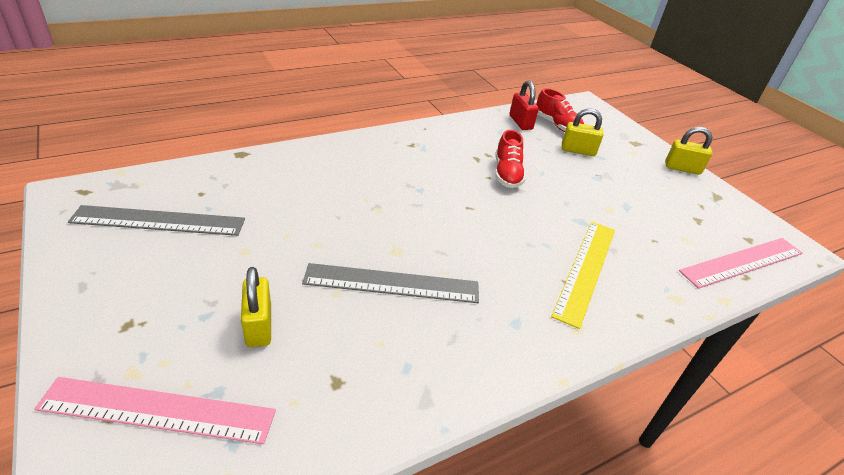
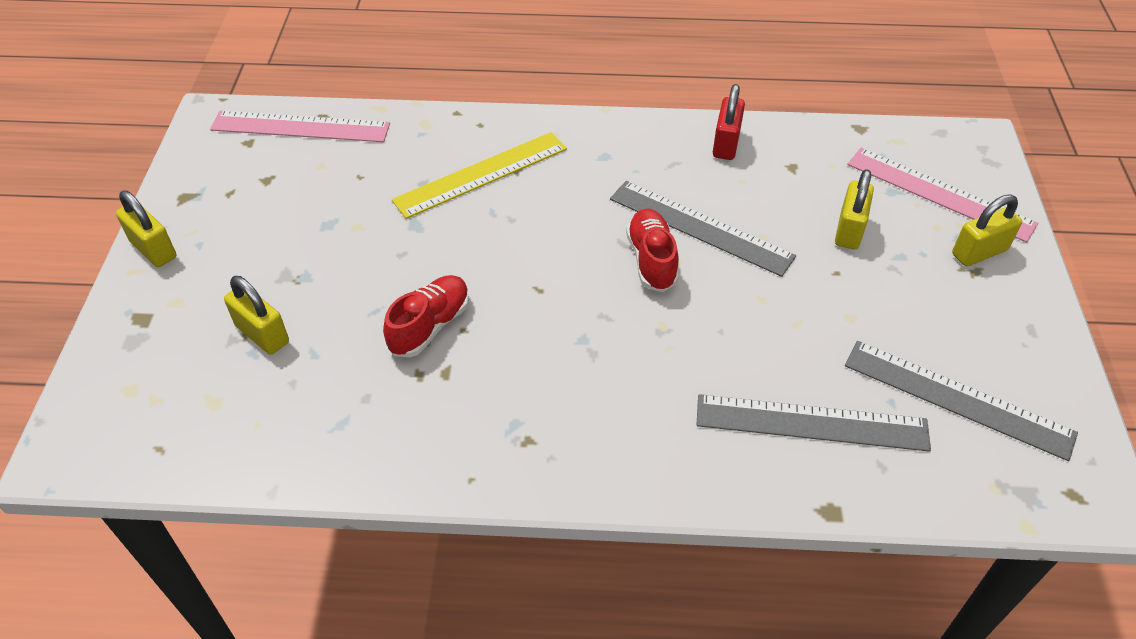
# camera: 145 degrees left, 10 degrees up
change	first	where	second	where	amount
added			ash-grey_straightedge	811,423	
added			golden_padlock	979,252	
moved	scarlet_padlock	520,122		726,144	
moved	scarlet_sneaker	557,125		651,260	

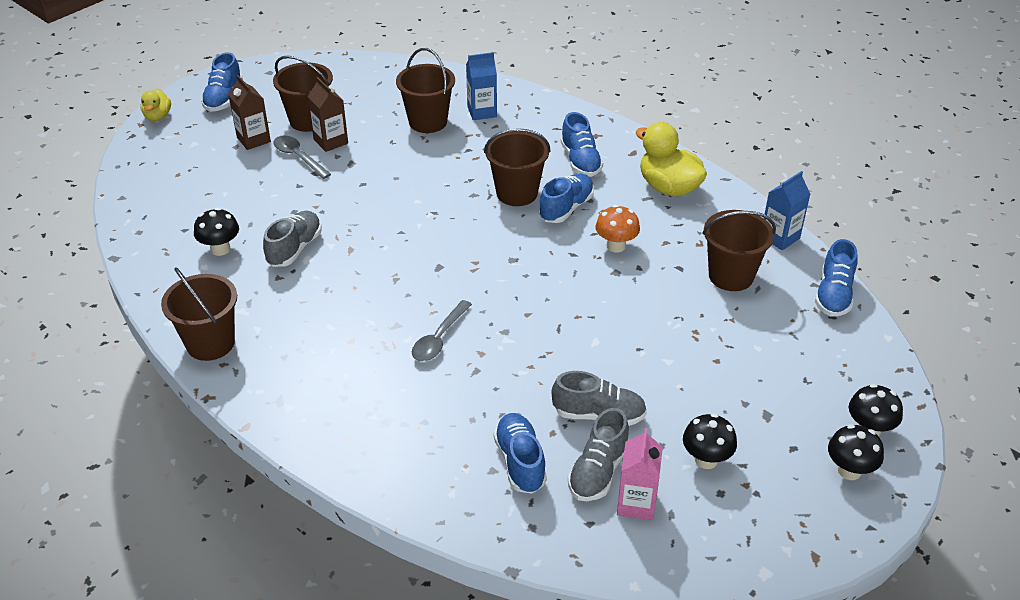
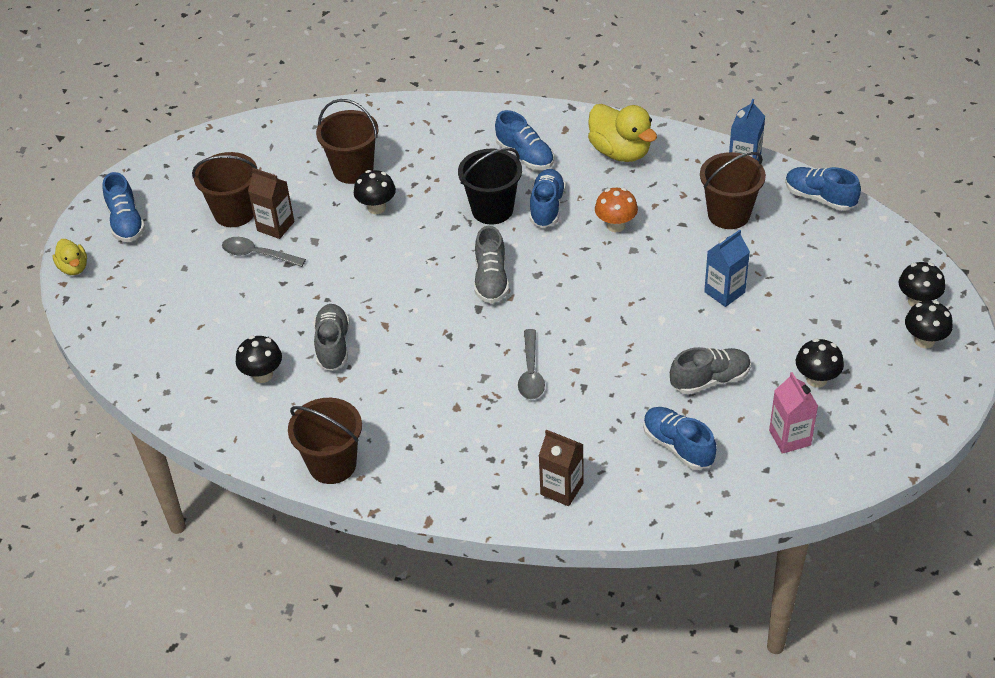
# camera: 25 degrees left, 5 degrees up
change	first	where	second	where	amount
added			ebony_toadstool	377,207	
moved	dark_brown_milk_carton	253,140		562,489	
moved	cobalt_milk_carton	482,112		724,292	
moved	ash-grey_sneaker	598,471		491,280	
recoloured	dark_brown_bucket	517,193	ebony_bucket	492,210	
turned	golden_toy_duck	668,187		620,152	150 degrees counterclockwise
turned	cobalt_sneaker	833,295		819,198	135 degrees clockwise

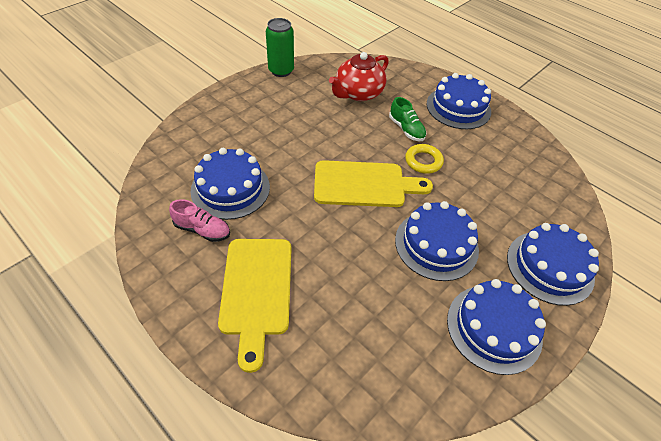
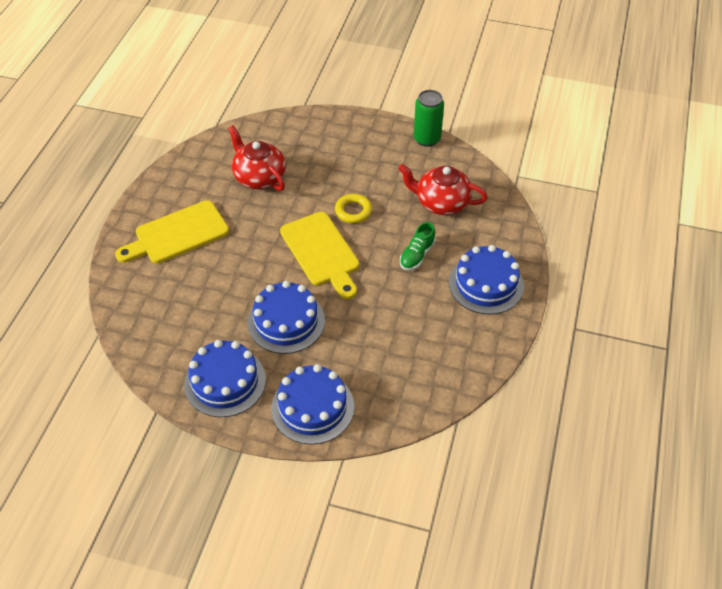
# camera: 65 degrees right, 0 degrees up
change	first	where	second	where	amount
removed	rose-pink_sneaker	202,230			
moved	golden_hoop	423,161		353,211	
replaced	cobalt_cake	230,188	scarlet_teapot	259,177	

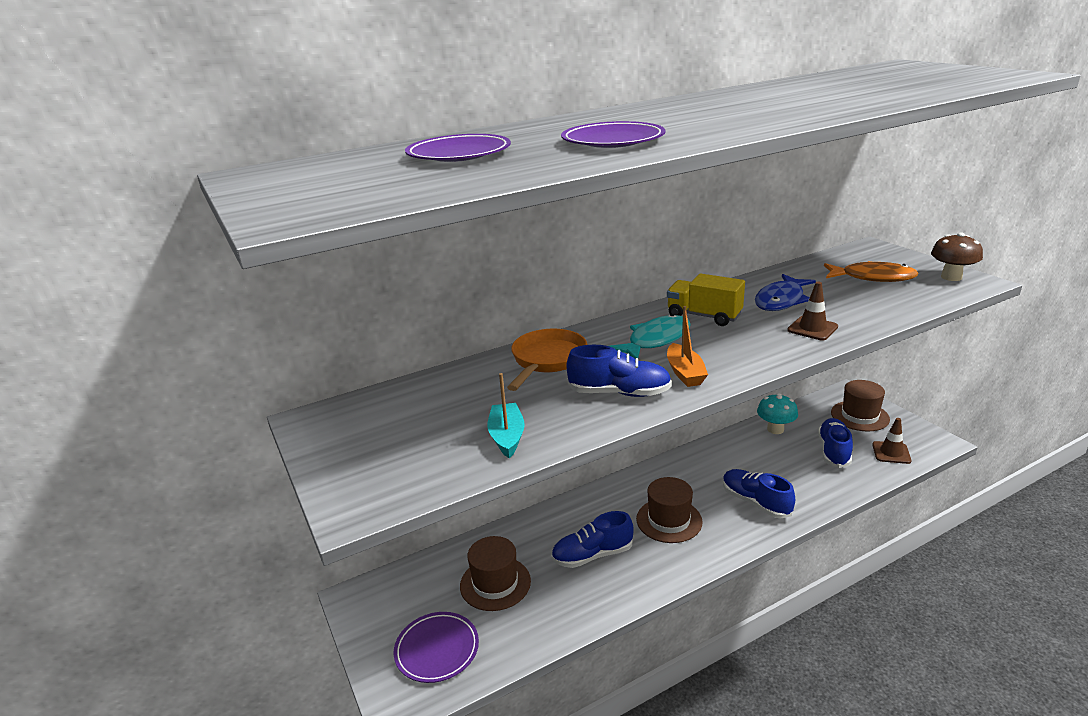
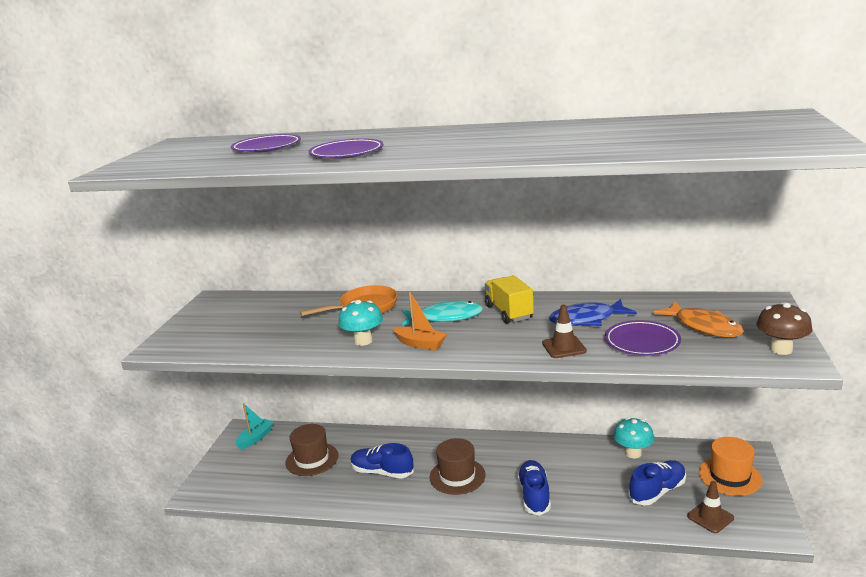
# camera: 40 degrees right, 5 degrees down
change	first	where	second	where	amount
moved	purple_flat_dish	437,650		642,342	
moved	turquoise_toy_boat	507,437		255,438	
replaced	cobalt_sneaker	619,393	turquoise_toadstool	363,341	
recoloured	dark_brown_tall_hat	859,416	orange_tall_hat	730,476	
turned	orange_toy_boat	685,373		420,344	90 degrees counterclockwise

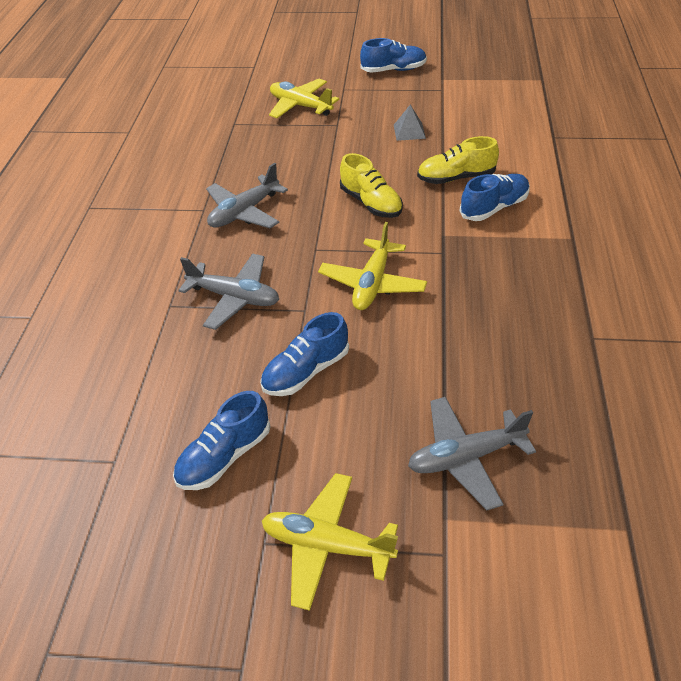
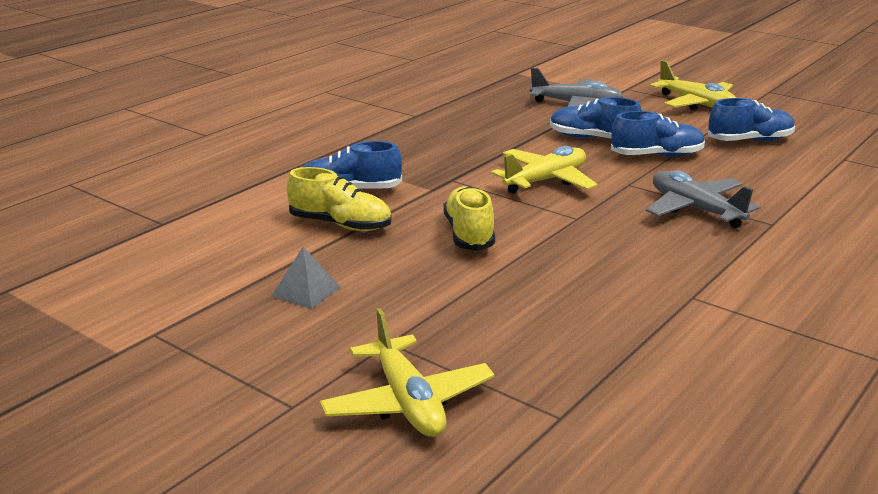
# camera: 150 degrees left, 20 degrees down
change	first	where	second	where	amount
removed	ash-grey_toy_plane	244,212			
moved	cobalt_sneaker	393,70		593,139	

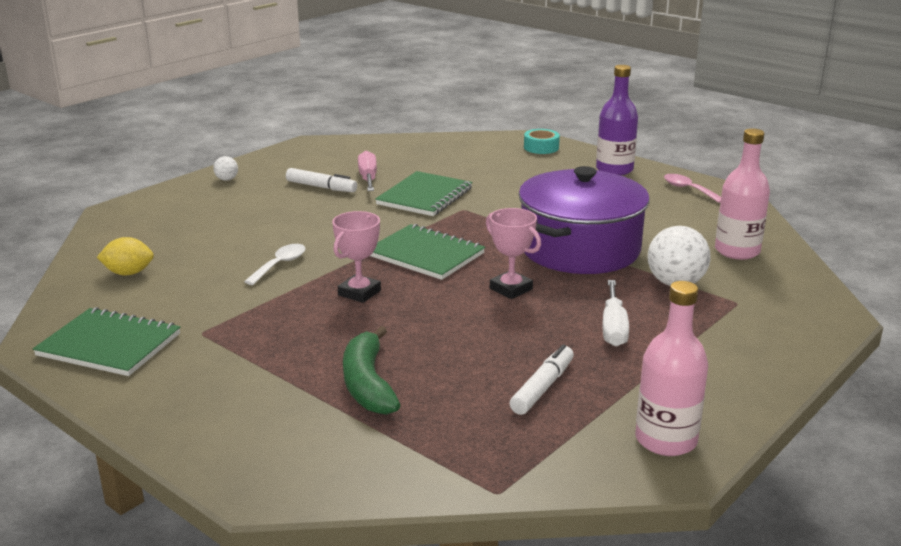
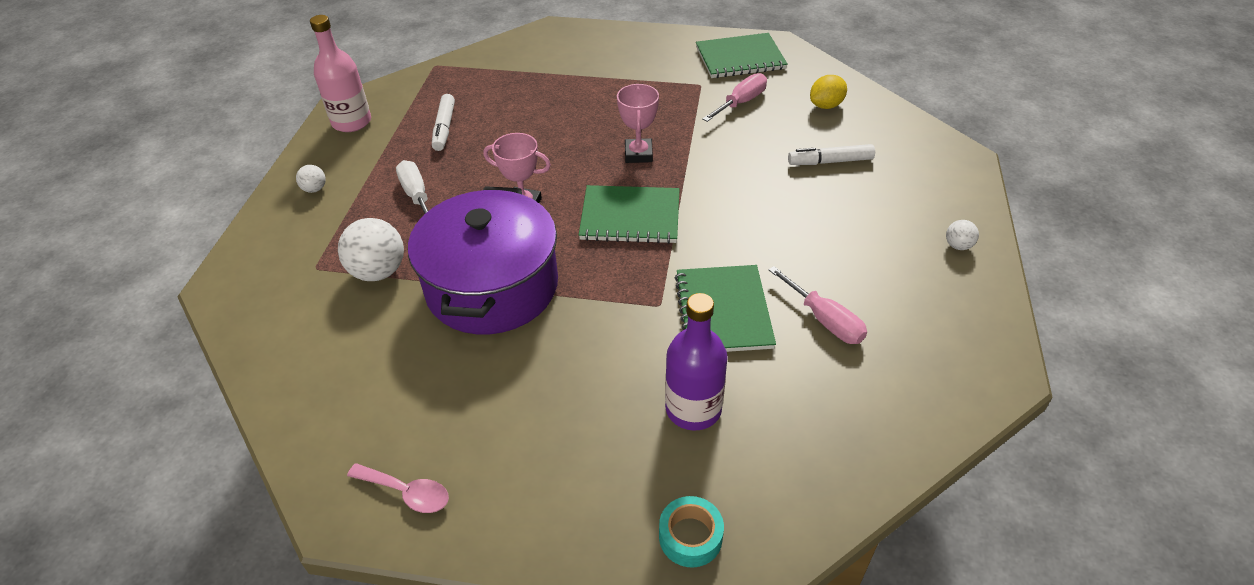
# camera: 150 degrees right, 20 degrees up
change	first	where	second	where	amount
removed	white_tablespoon	280,265			
removed	leaf-green_banana	368,384			
removed	rose-pink_bottle	737,251			
added			white_ball	315,189	
added			rose-pink_hand_screwdriver	741,102	
moved	white_marker_pen	321,187		830,161	
moved	purple_bottle	614,169		693,409	

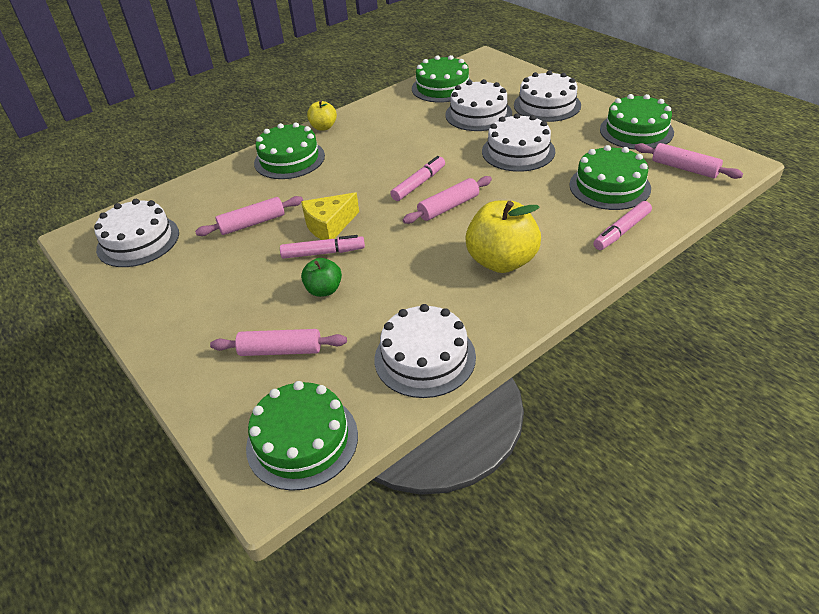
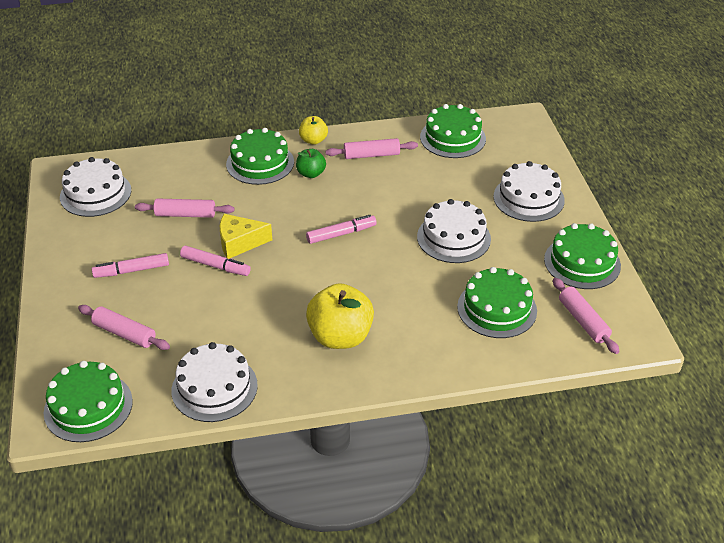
# camera: 25 degrees right, 0 degrees up
change	first	where	second	where	amount
removed	white_cake	478,114			
moved	leaf-green_apple_fruit	324,290		311,173	
moved	rose-pink_dough_roller	448,207		371,155	
moved	rose-pink_marker_pen	621,231		132,270	

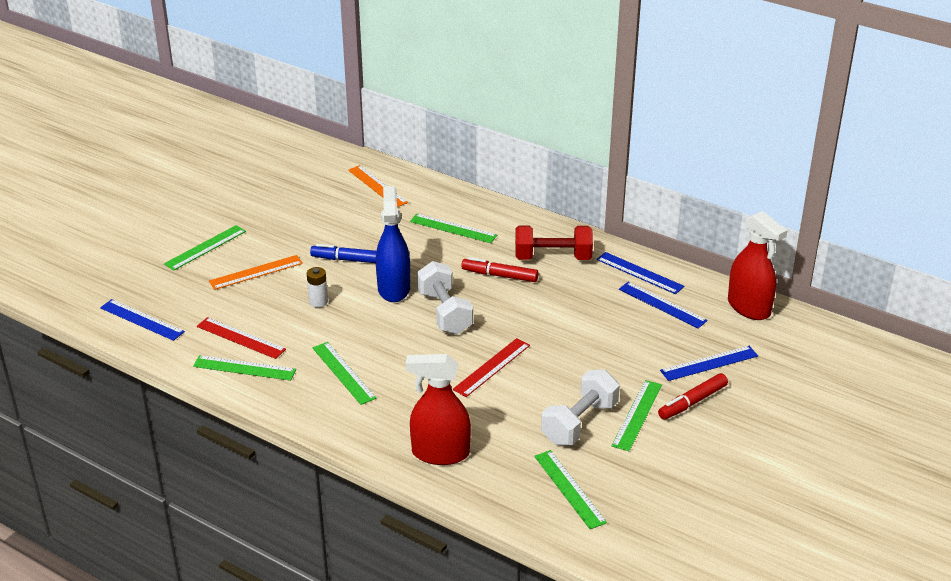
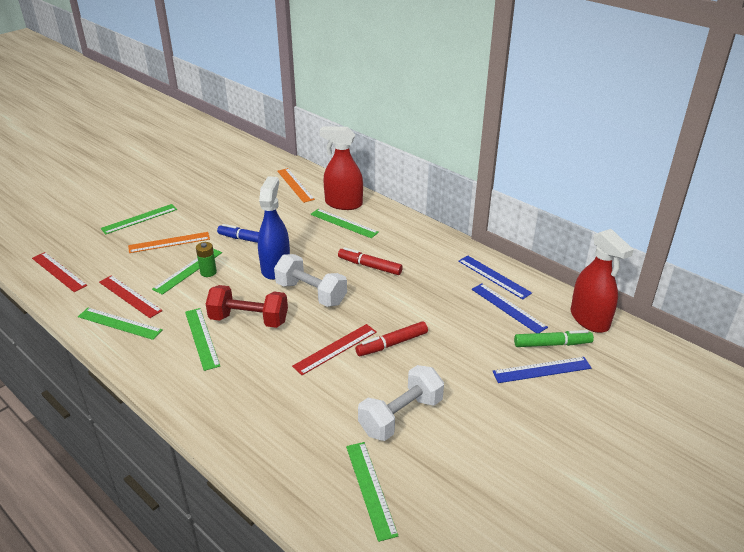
# camera: 10 degrees right, 0 degrees up
change	first	where	second	where	amount
added			leaf-green_marker_pen	552,344	
moved	scarlet_sprayer	440,453		343,204	
moved	scarlet_hand_weight	553,258		249,320	
moved	leaf-green_straightedge	637,415		188,270	
moved	scarlet_marker_pen	692,402		392,344	
recoloured	cobalt_straightedge	142,320	scarlet_straightedge	58,272	
recoloured	white_power_cell	318,302	leaf-green_power_cell	208,272	
turned	white_hand_weight	444,313		311,293	45 degrees counterclockwise

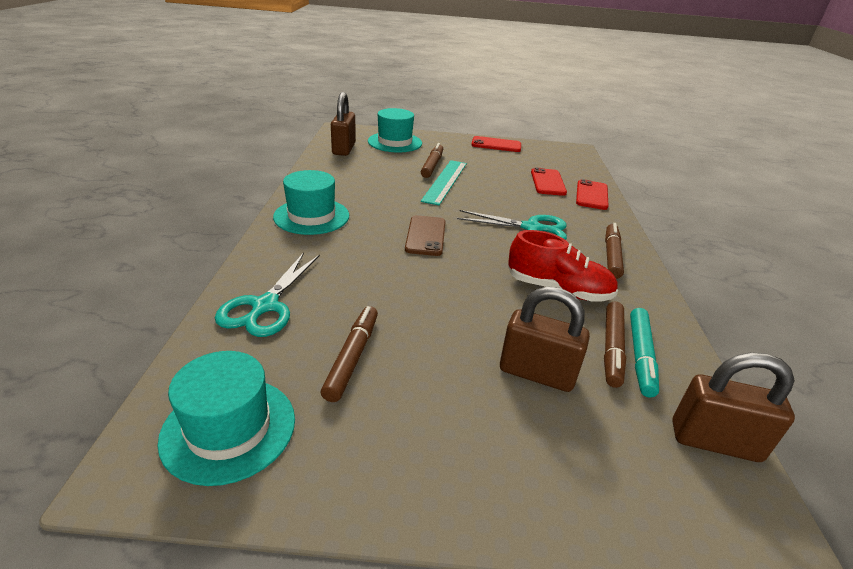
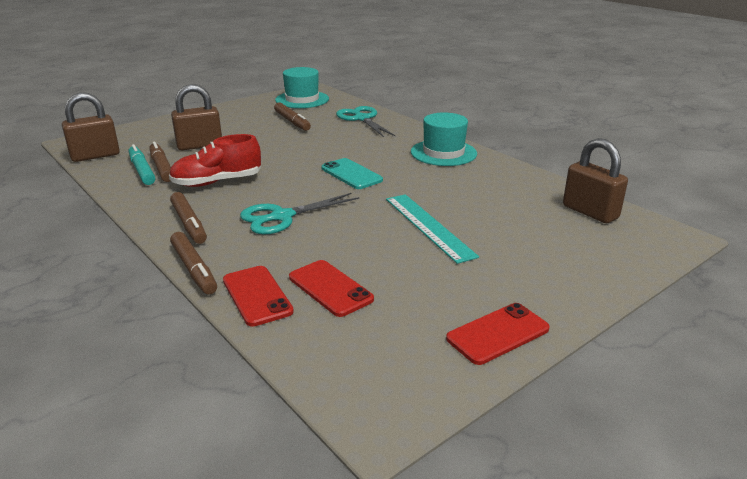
# camera: 140 degrees right, 5 degrees down
change	first	where	second	where	amount
removed	turquoise_tall_hat	395,142			
moved	dark_brown_marker_pen	432,165		194,269	
recoloured	dark_brown_phone	425,236	turquoise_phone	351,174	

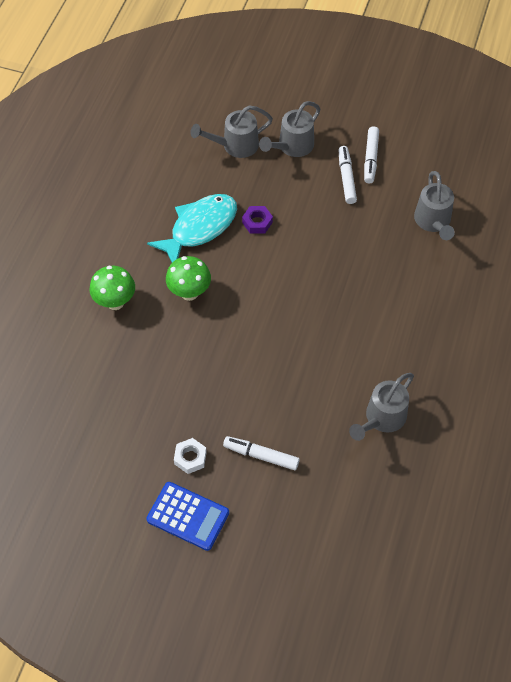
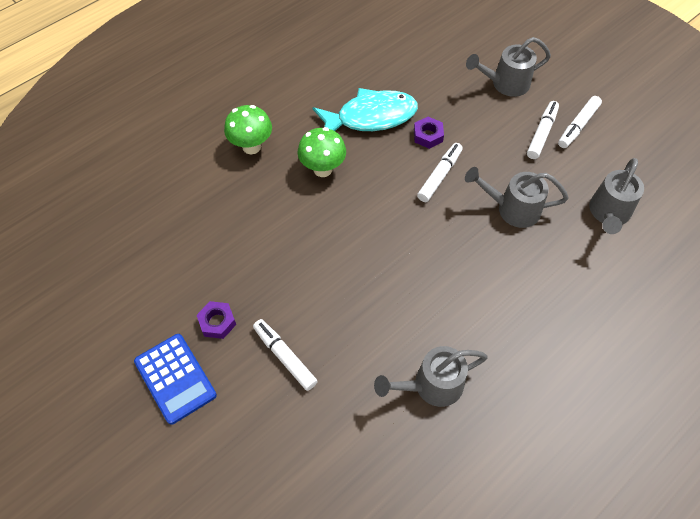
# camera: 30 degrees right, 0 degrees up
change	first	where	second	where	amount
added			white_marker_pen	439,176	
moved	ash-grey_watering_can	235,145		512,209	
recoloured	white_nut	190,458	purple_nut	217,322	

